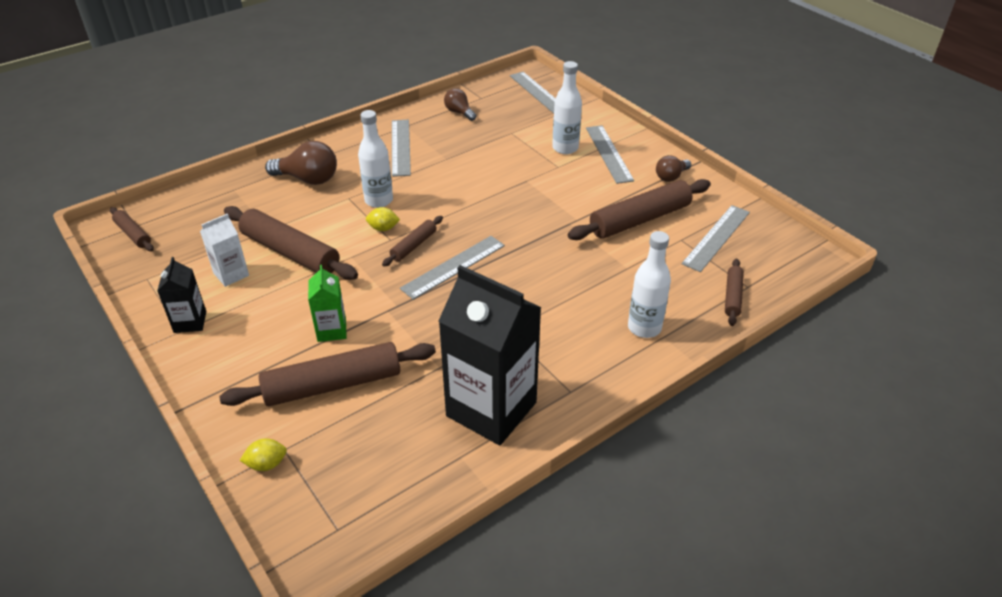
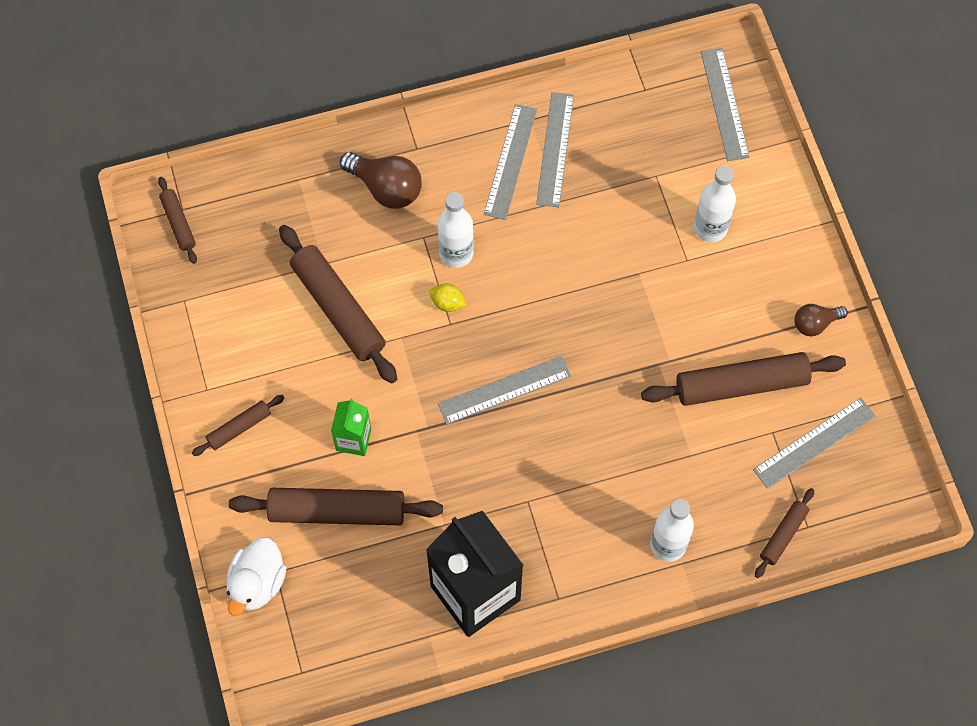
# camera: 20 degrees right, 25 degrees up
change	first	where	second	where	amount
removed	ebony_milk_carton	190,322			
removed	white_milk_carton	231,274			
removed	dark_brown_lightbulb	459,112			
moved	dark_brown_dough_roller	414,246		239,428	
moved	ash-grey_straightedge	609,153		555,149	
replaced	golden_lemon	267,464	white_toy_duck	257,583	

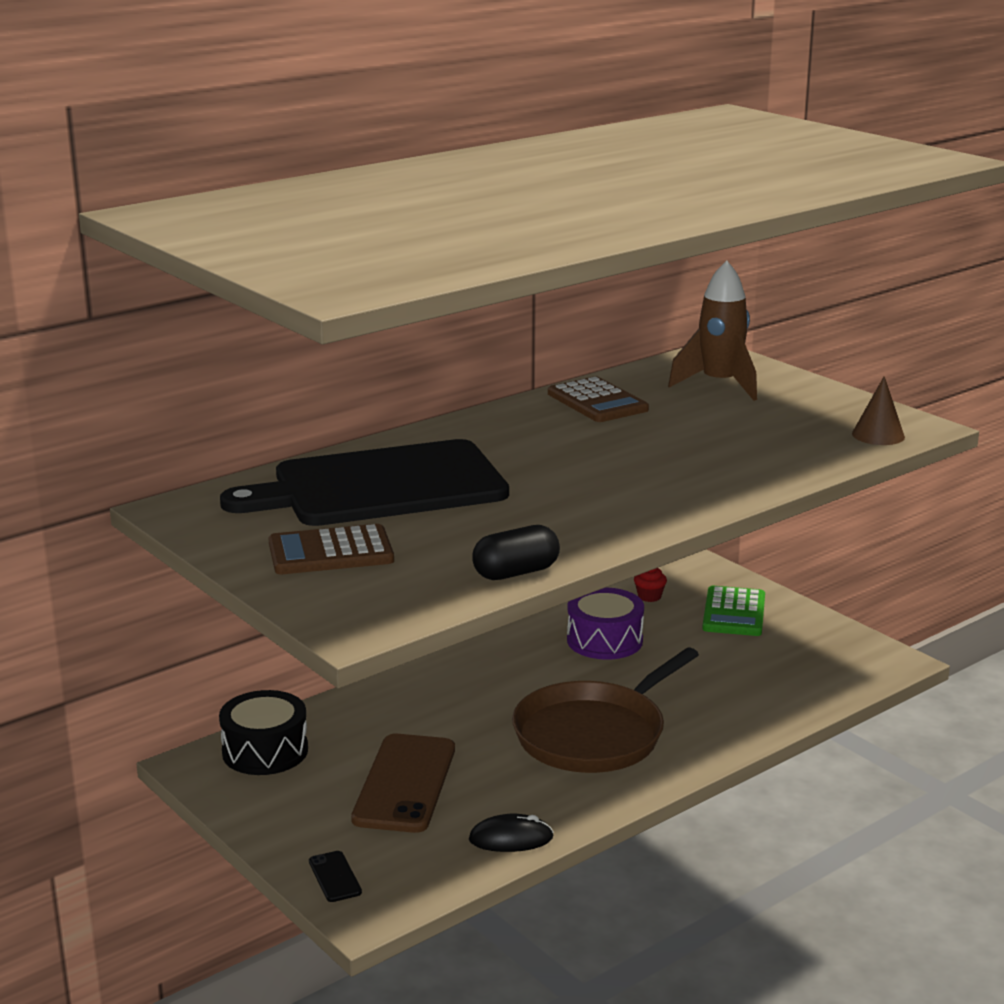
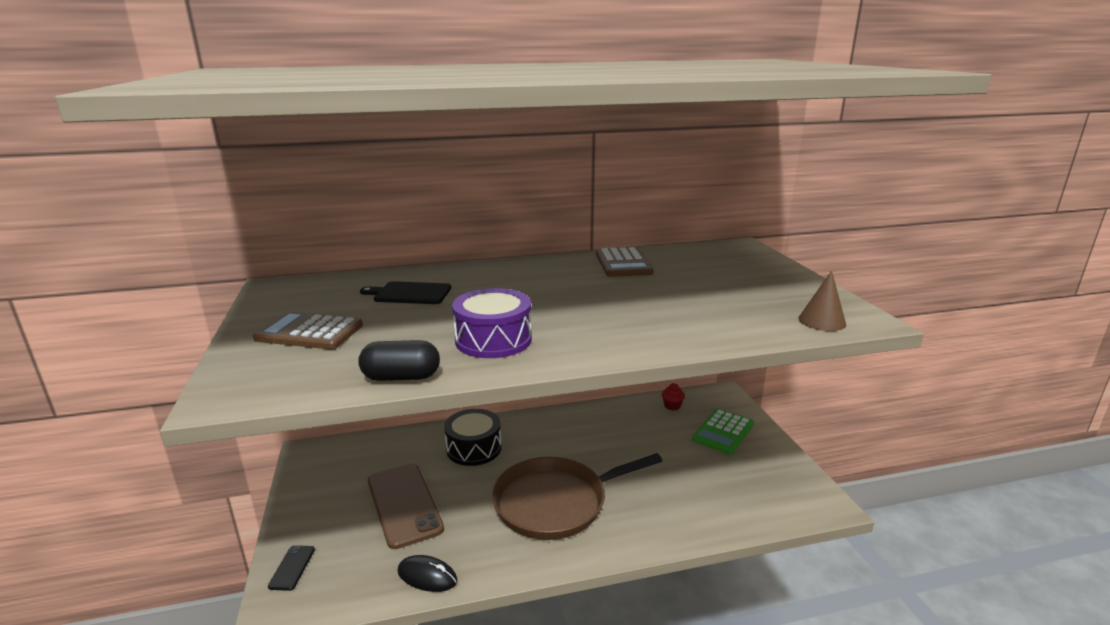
# camera: 25 degrees right, 0 degrees up
change	first	where	second	where	amount
removed	dark_brown_spaceship	719,385			
moved	ebony_drum	265,751		474,448	
moved	purple_drum	604,640		493,340	
turned	dark_brown_phone	405,784		404,504	60 degrees counterclockwise
resized	ebony_cutting_board	381,486		410,293	x0.45

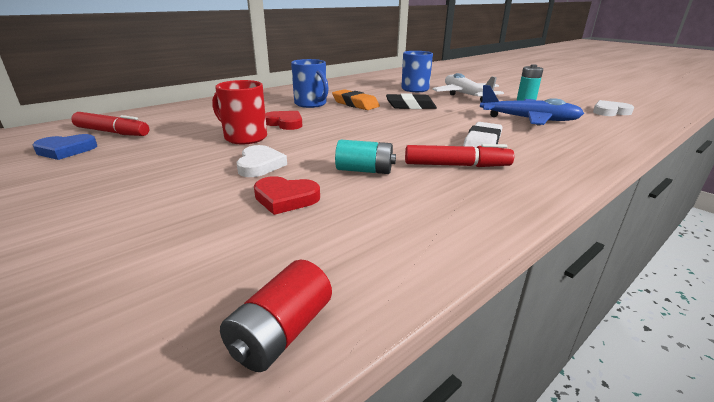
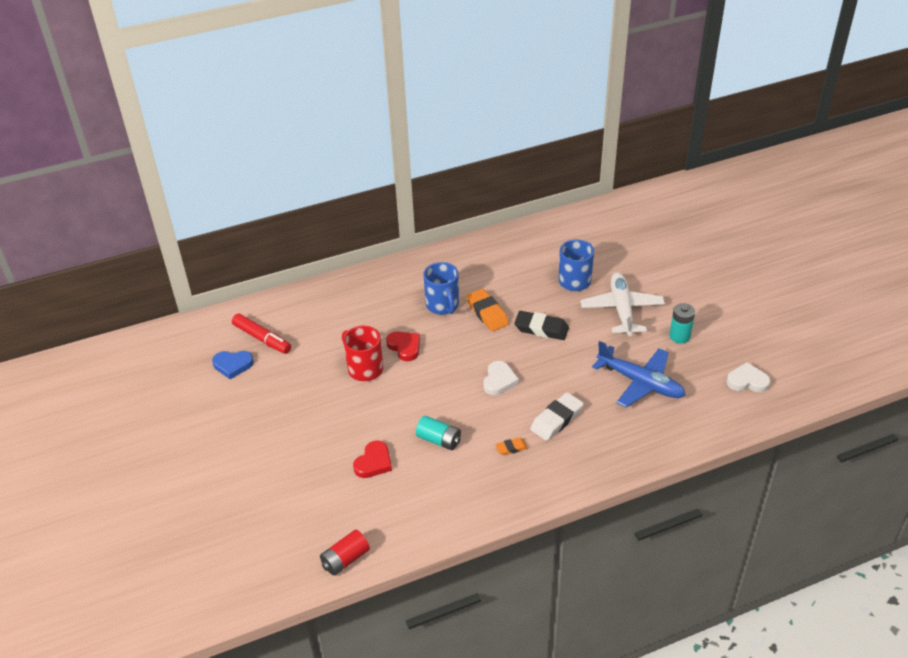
# camera: 20 degrees right, 15 degrees up
change	first	where	second	where	amount
moved	white_heart_shape	260,165		499,380	
replaced	scarlet_marker_pen	456,165	orange_pencil_eraser	511,448	
turned	scarlet_heart_shape	285,198		374,462	90 degrees counterclockwise

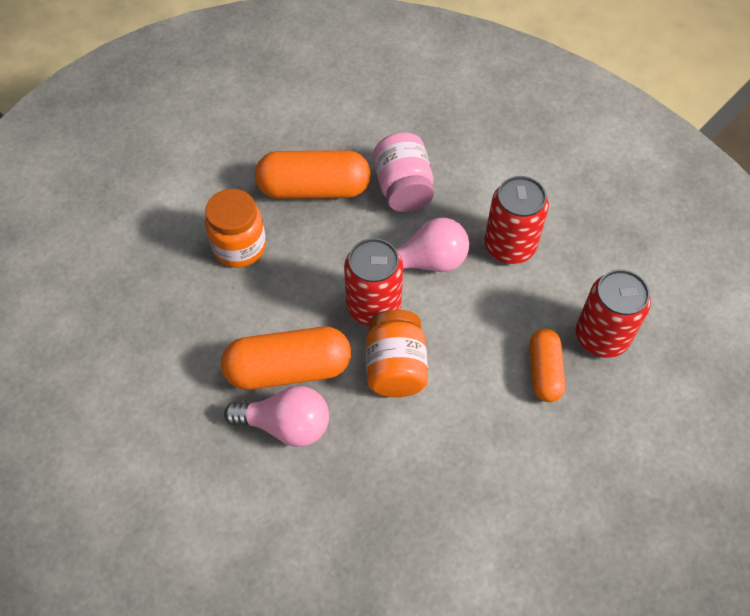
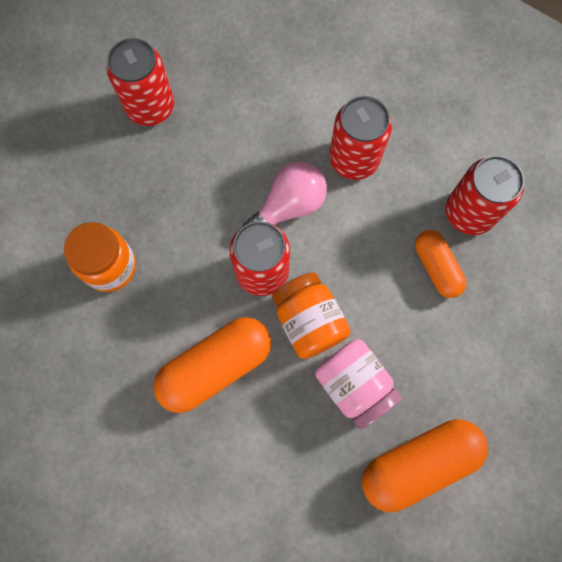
# camera: 25 degrees left, 15 degrees up
change	first	where	second	where	amount
removed	rose-pink_lightbulb	286,425			
added			scarlet_tin	150,107	
moved	orange_capsule	314,189		418,463	
moved	rose-pink_jam_jar	403,188		354,385	

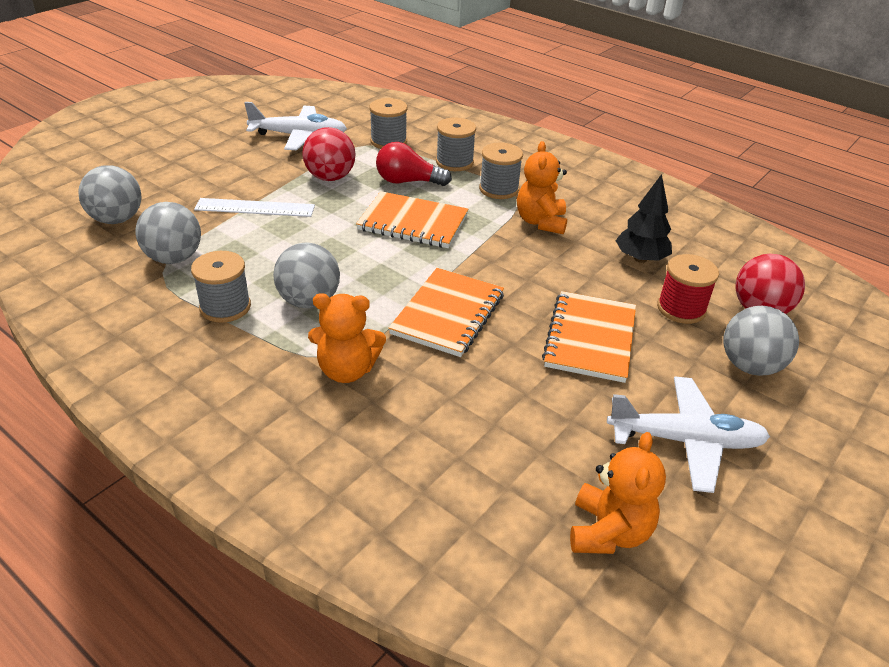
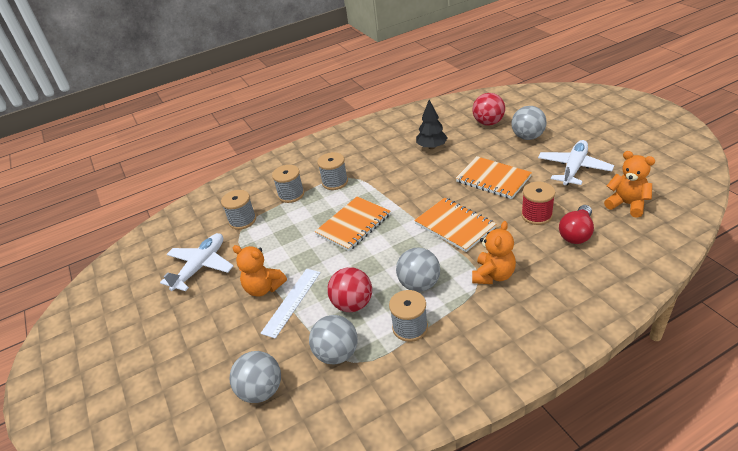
# camera: 60 degrees left, 0 degrees up
change	first	where	second	where	amount
moved	scarlet_ball	330,177		352,304	
moved	scarlet_lightbulb	408,181		576,233	
moved	orange_teddy	541,222		263,288	
moved	scarlet_bobbin	681,308		536,215	

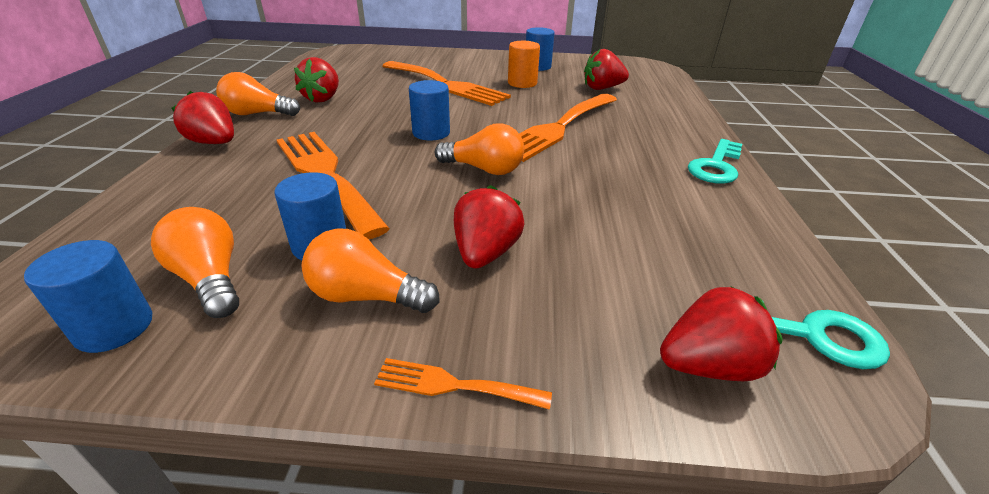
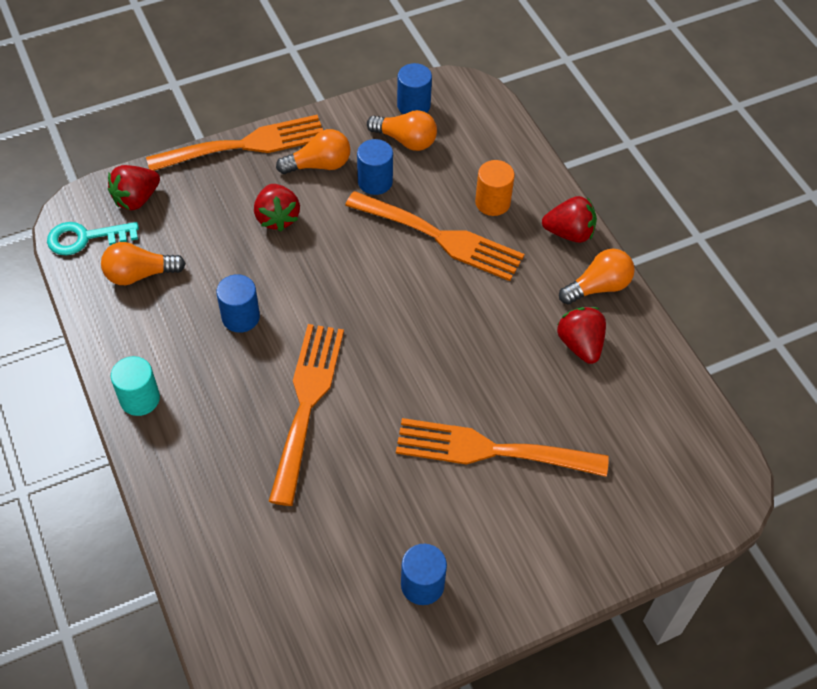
# camera: 150 degrees right, 20 degrees up
change	first	where	second	where	amount
removed	scarlet_toy_strawberry	602,88			
moved	cobalt_cylinder	431,133		240,317	
moved	orange_lightbulb	484,169		140,274	
moved	orange_cylinder	522,83		492,202	
replaced	turquoise_key	716,166	turquoise_cylinder	140,399	
resized	orange_table_fork	453,385		246,145	x2.21

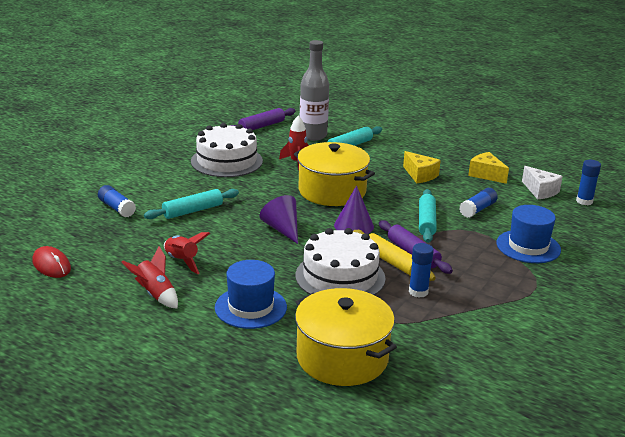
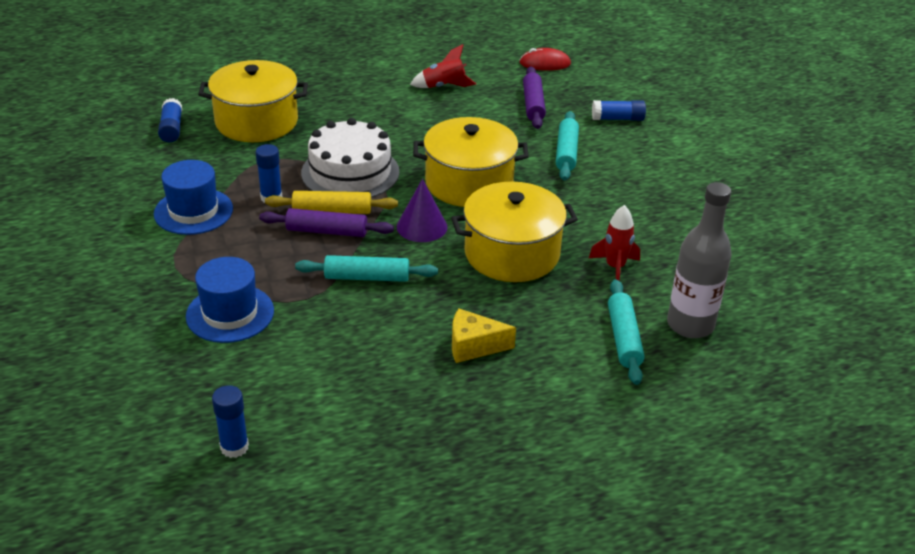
# camera: 130 degrees right, 10 degrees up
change	first	where	second	where	amount
removed	scarlet_spaceship	182,261			
removed	white_cake	226,161			
removed	golden_cheese_wedge	486,175			
removed	white_cheese_wedge	540,191			
moved	cobalt_tall_hat	250,307		193,211	
moved	purple_dough_roller	261,126		533,104	
moved	cobalt_glue	477,209		171,129	
replaced	purple_cone	282,229	golden_cooking_pot	469,183	
turned	turquoise_dough_roller	426,222		367,277	45 degrees counterclockwise

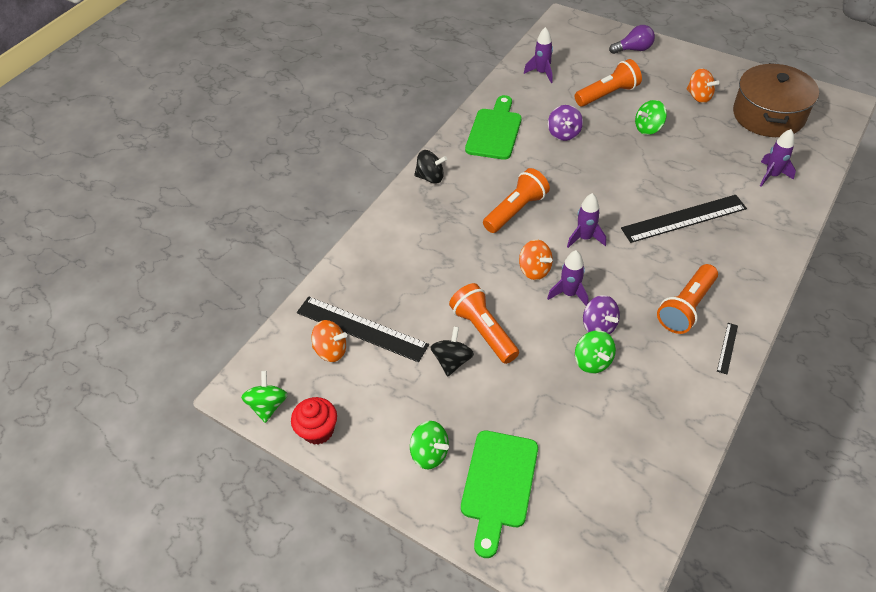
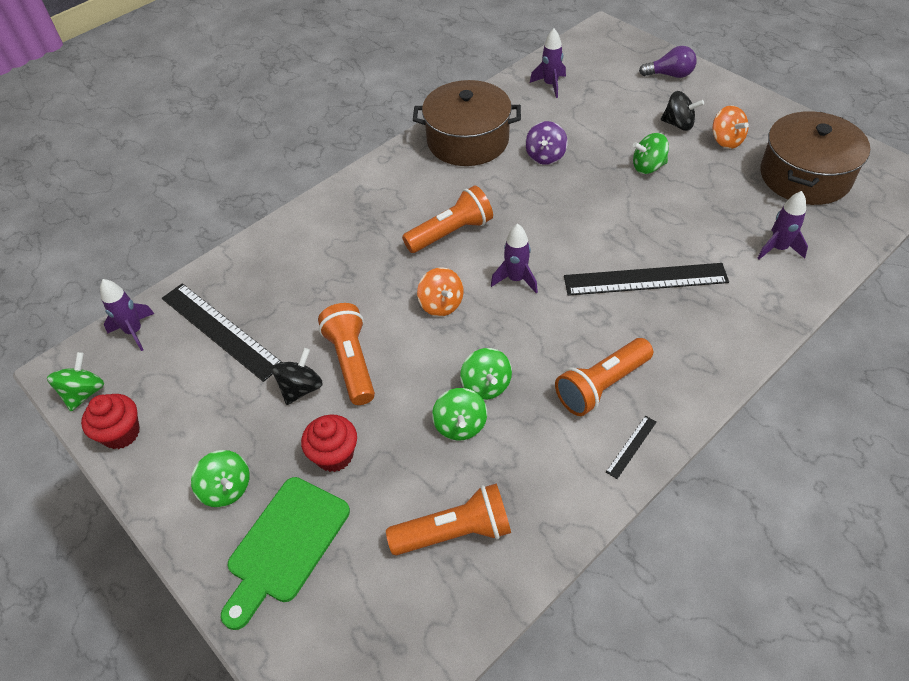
# camera: 15 degrees right, 0 degrees up
change	first	where	second	where	amount
removed	orange_whirligig	331,350			
added			scarlet_cupcake	334,455	
moved	ebony_whirligig	430,177		678,124	
moved	purple_spaceship	569,294		134,331	
moved	orange_pocket_torch	607,94		455,532	
replaced	leaf-green_cutting_board	495,131	dark_brown_cooking_pot	468,140	
recoloured	purple_whirligig	599,326	leaf-green_whirligig	486,385	

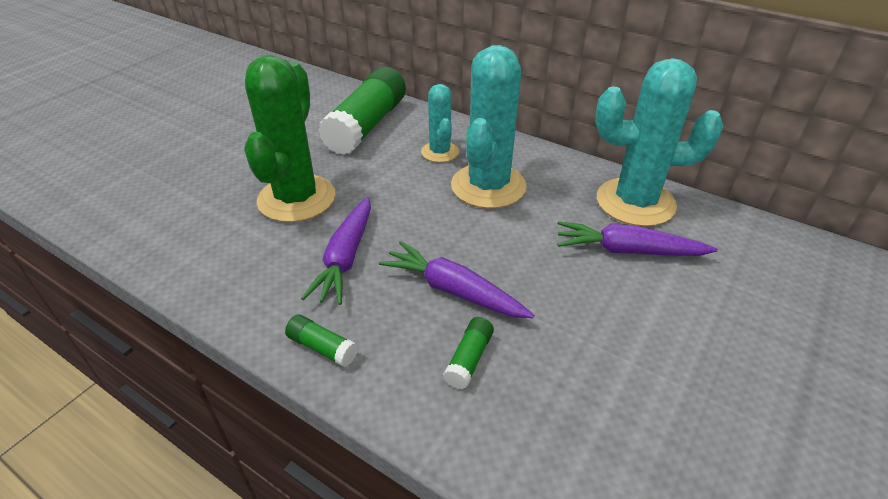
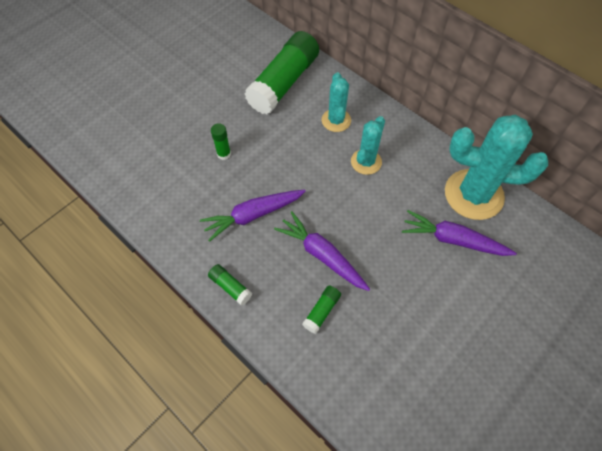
# camera: 10 degrees right, 20 degrees up
change	first	where	second	where	amount
replaced	leaf-green_cactus	296,198	leaf-green_glue	224,154	
turned	purple_toy_carrot	345,258		253,215	45 degrees clockwise
resized	turquoise_cactus	488,186		366,162	x0.55

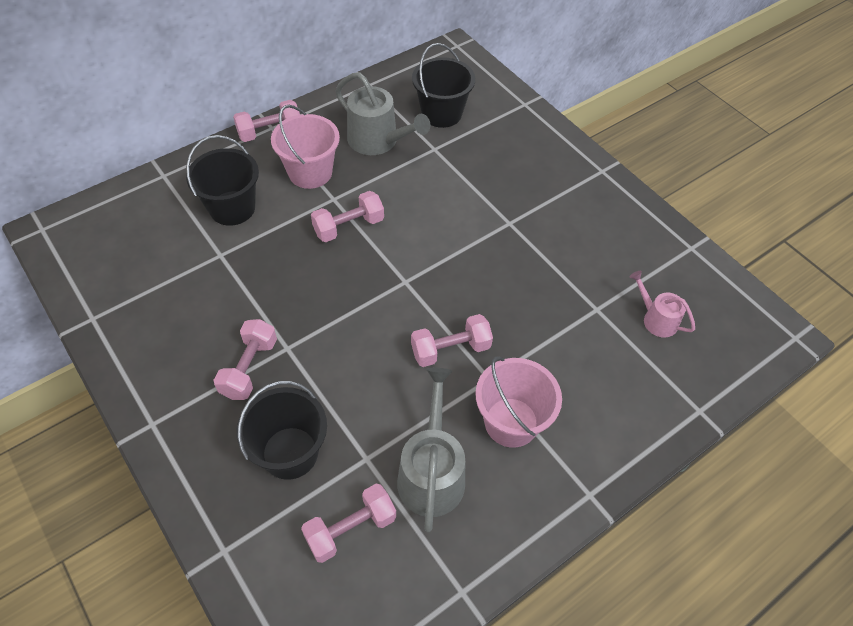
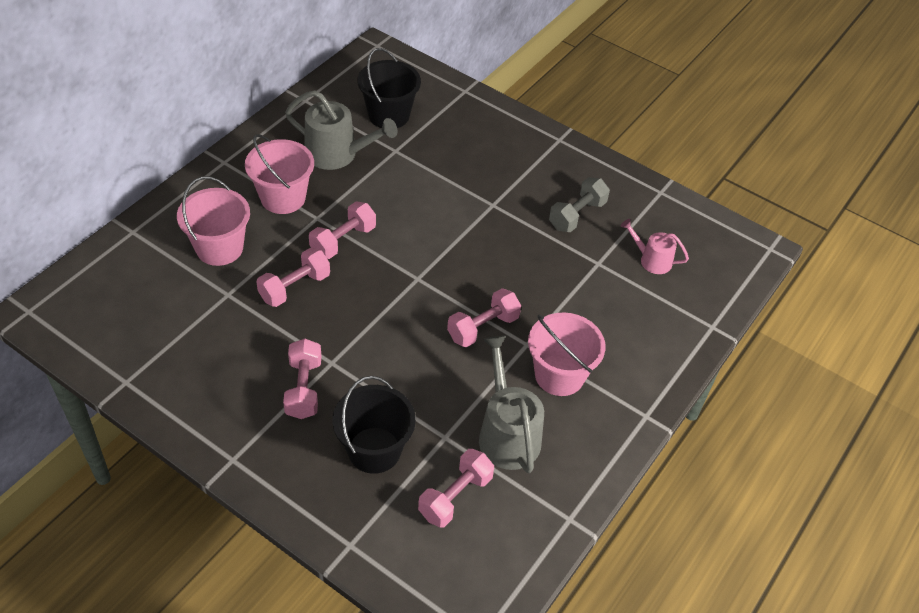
# camera: 20 degrees left, 5 degrees down
change	first	where	second	where	amount
added			ash-grey_hand_weight	577,215	
moved	rose-pink_hand_weight	270,132		295,287	
recoloured	ebony_bucket	232,208	rose-pink_bucket	219,248	

